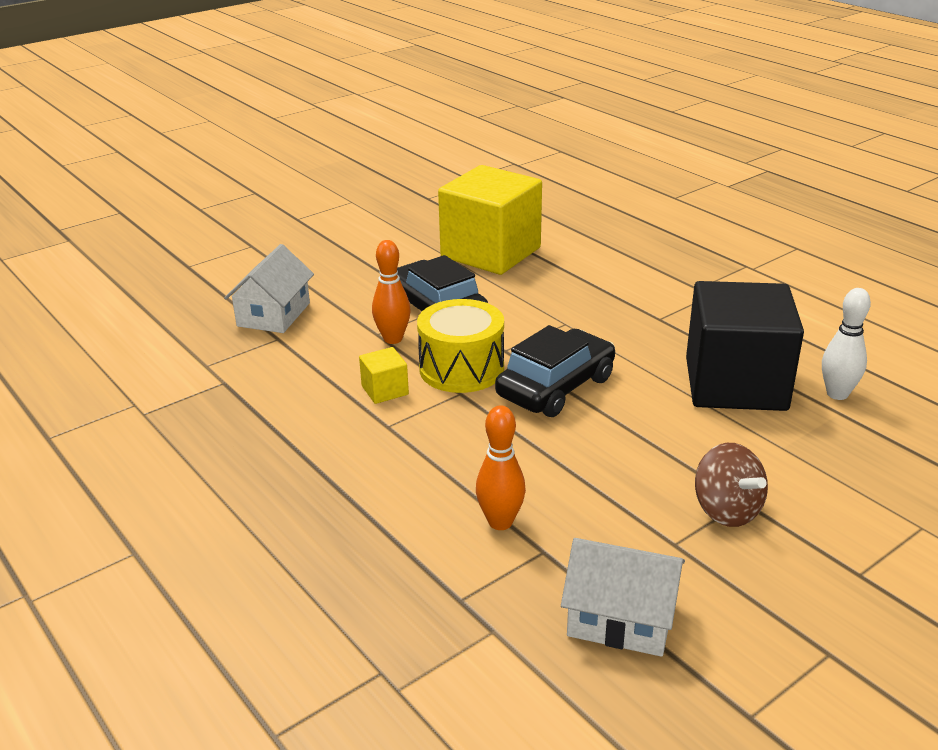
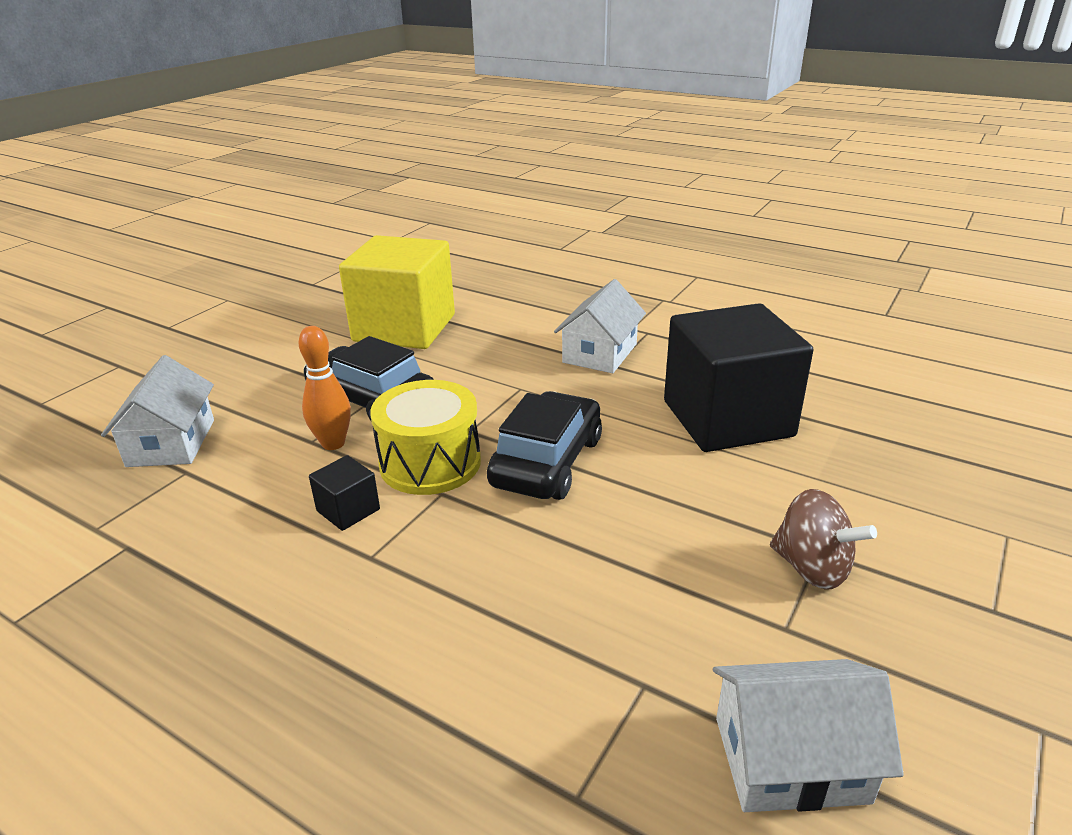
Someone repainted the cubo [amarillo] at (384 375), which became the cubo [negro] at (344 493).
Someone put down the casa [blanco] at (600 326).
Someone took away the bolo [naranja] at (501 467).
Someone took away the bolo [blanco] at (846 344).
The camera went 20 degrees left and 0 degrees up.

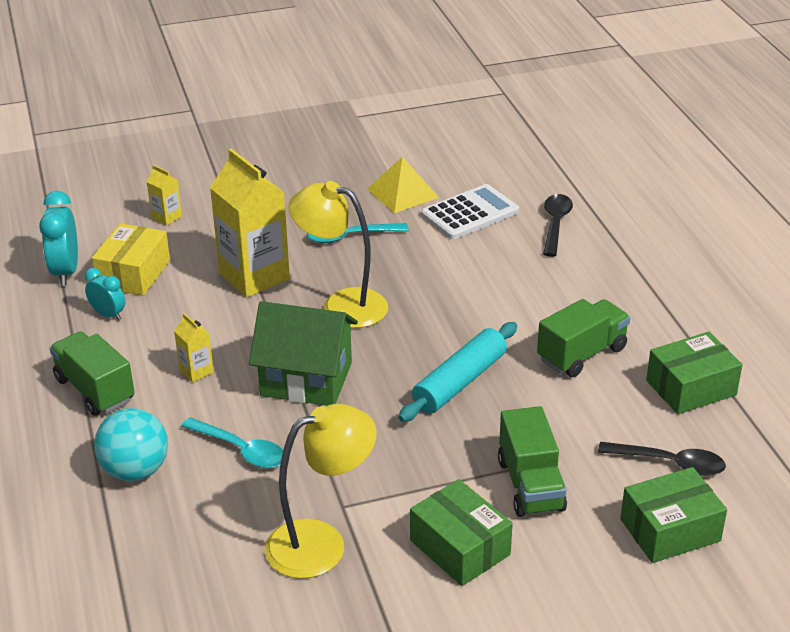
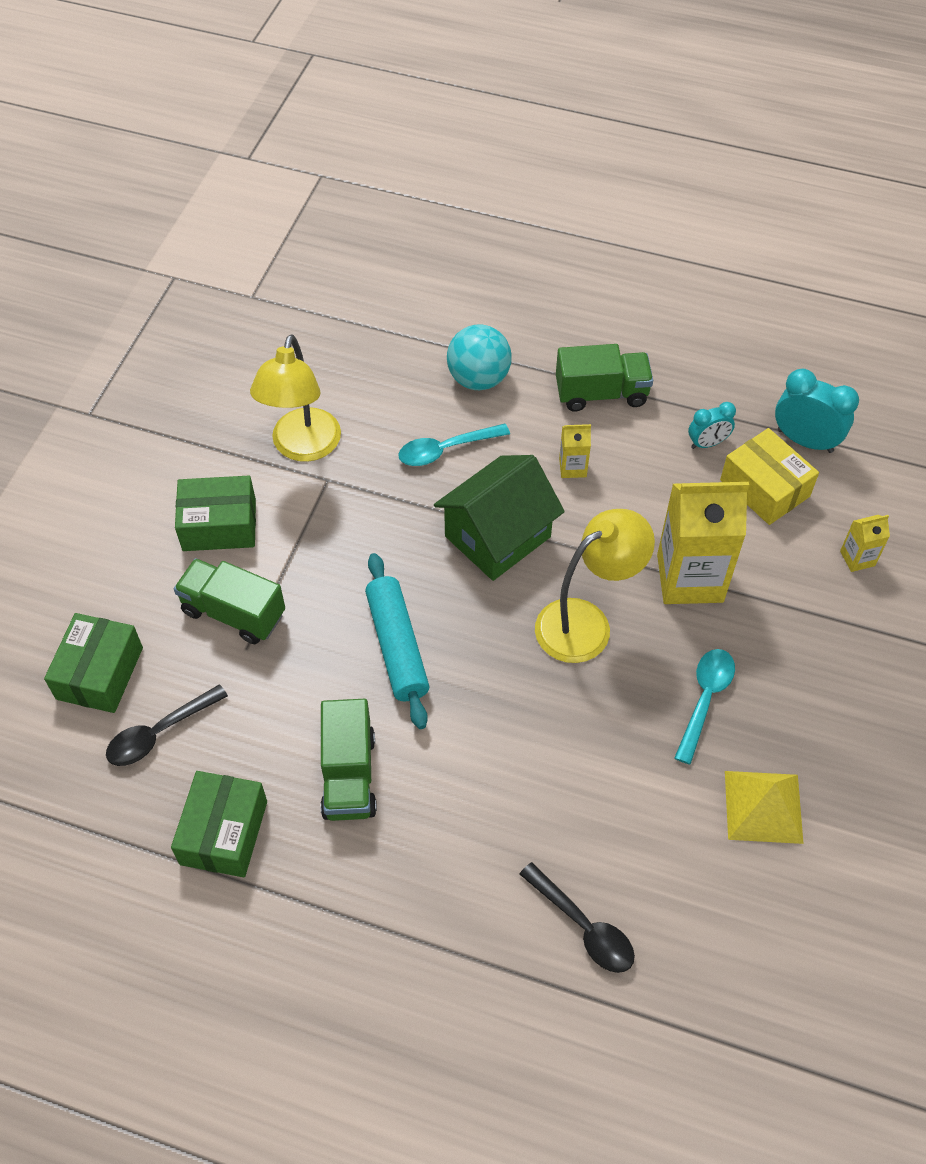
Someone took away the calculadora [blanco] at (470 211).
The camera went 125 degrees right and 20 degrees up.

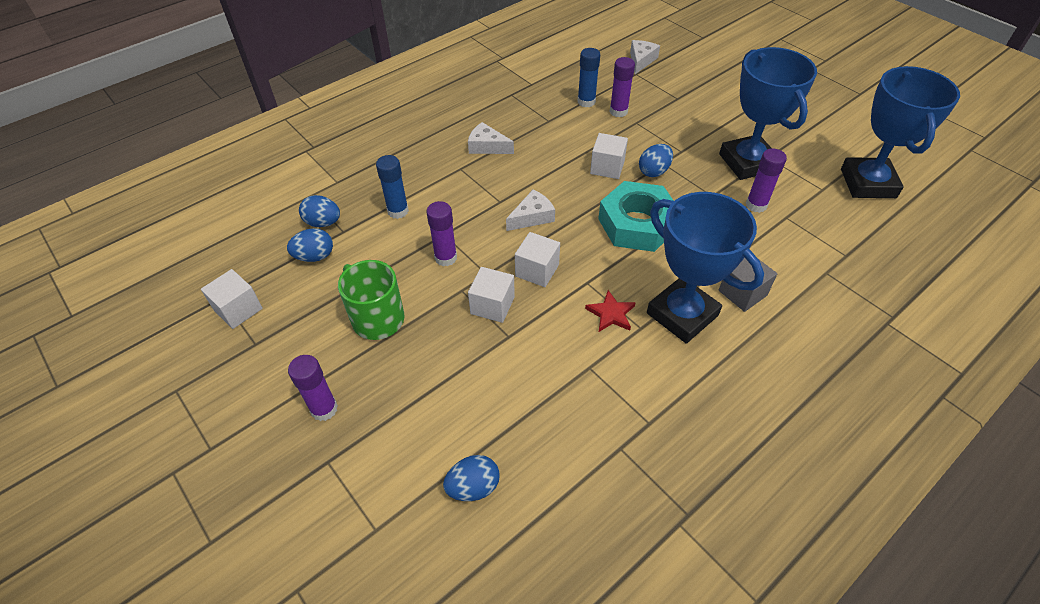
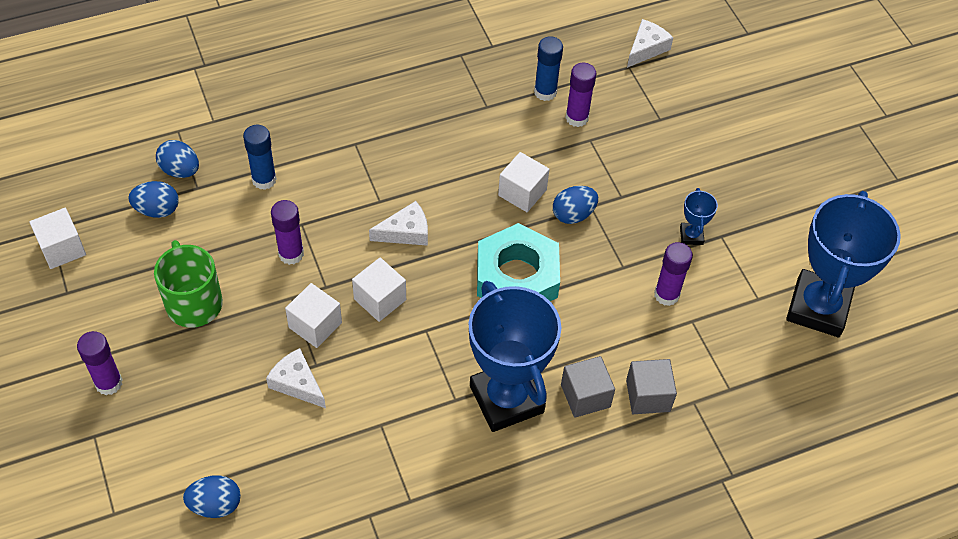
Someone carried the queso [blanco] from (491 138) to (296 378).
Someone put down the cubo [gris] at (651 386).
Someone scaled the trofeo [azul] at (768 113) by 0.41.
Someone took away the estrella [rojo] at (610 311).
The camera went 15 degrees right and 5 degrees up.

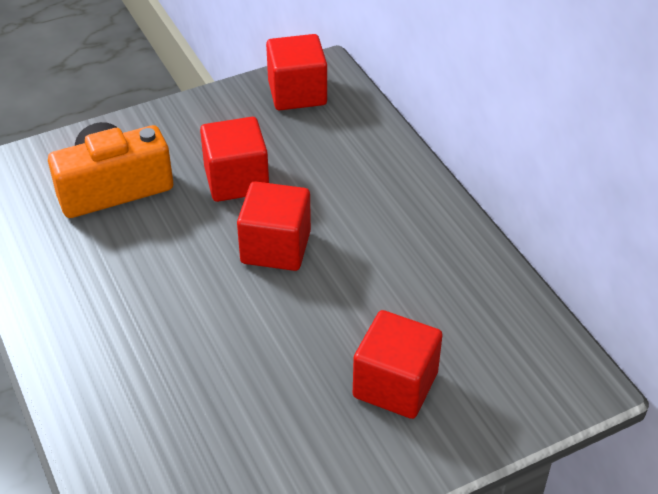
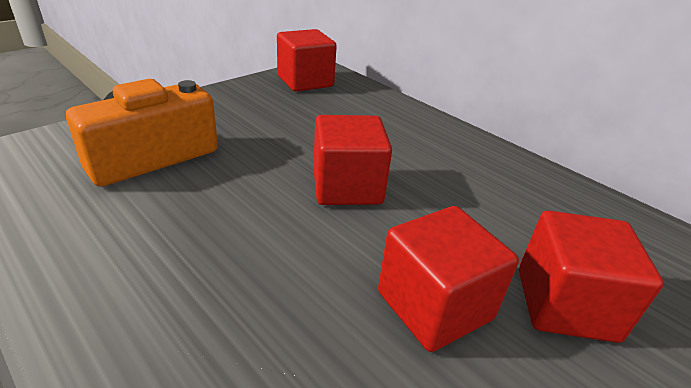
Someone carried the cubo [rojo] from (234 159) to (448 279).
The camera went 20 degrees left and 10 degrees down.

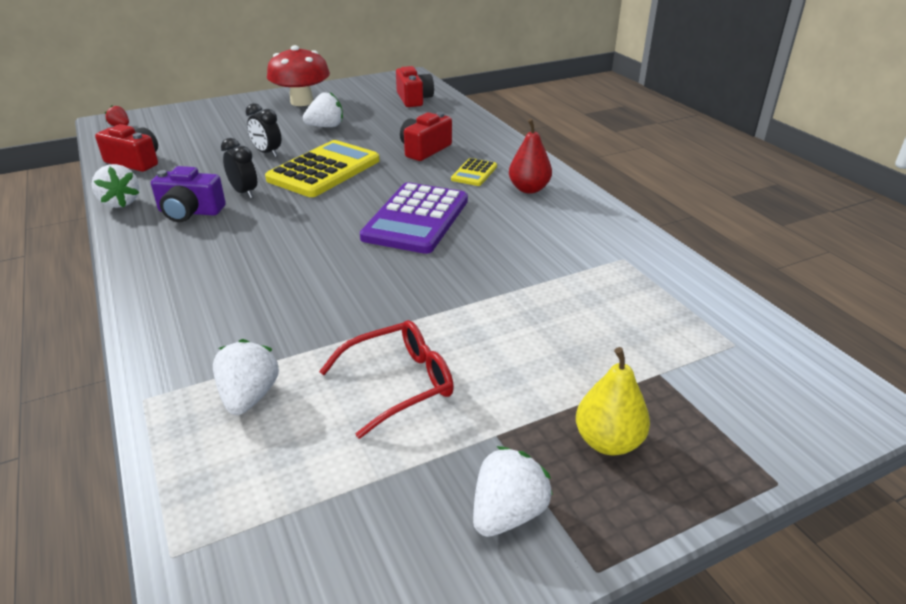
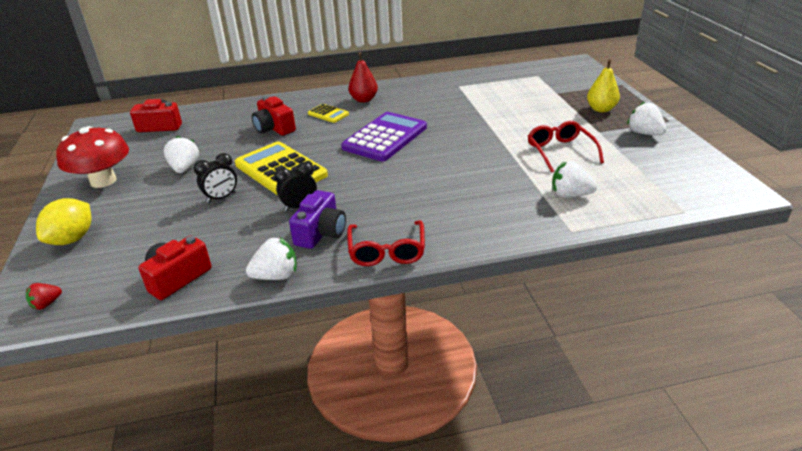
Someone put down the limón [amarillo] at (64 221).
Someone rotated the calculadora [morado] at (414 218) by 90 degrees counterclockwise.
Someone put down the gafas [rojo] at (386 243).
The camera went 75 degrees left and 0 degrees up.

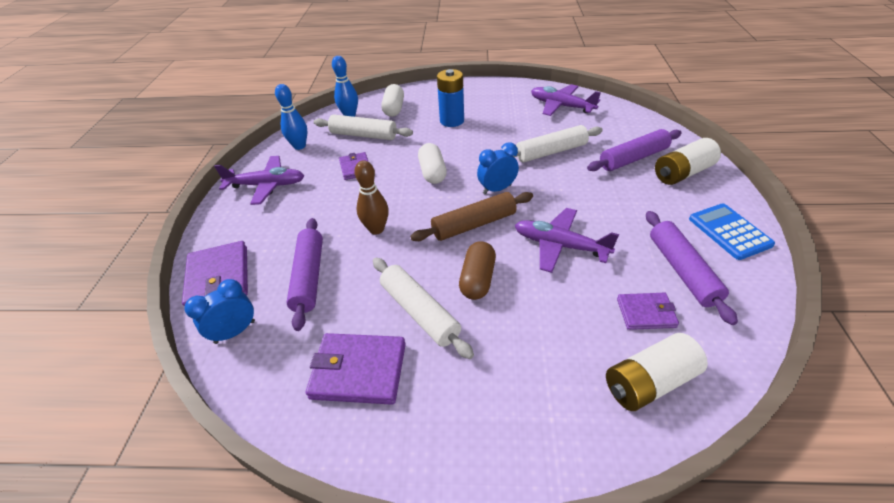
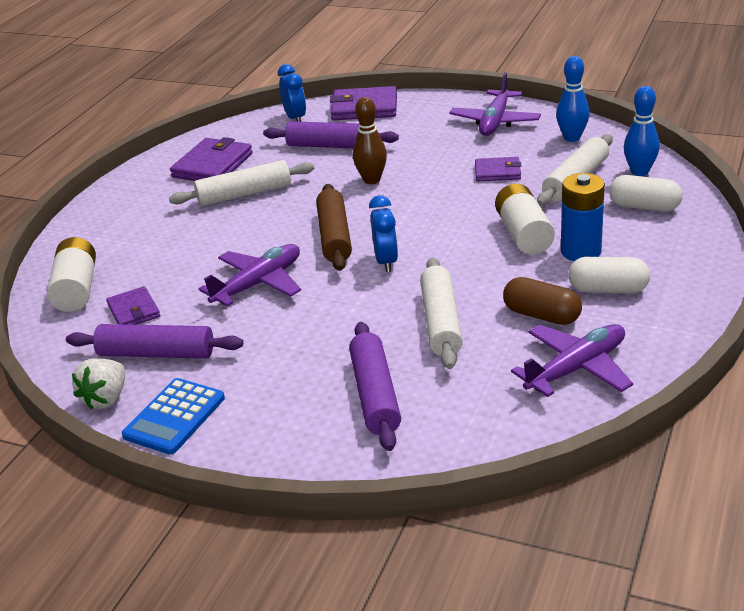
Someone put down the fresa [blanco] at (98 384).
Someone rotated the cartera [morado] at (648 311) by 45 degrees counterclockwise.
Someone rotated the calculadora [azul] at (732 232) by 120 degrees clockwise.
Someone carried the pila [blanco] from (688 161) to (525 219).
Someone carried the cápsula [marrón] from (477 270) to (542 301).
Someone carried the cápsula [blanco] from (432 163) to (609 275).
The camera went 110 degrees right and 10 degrees down.

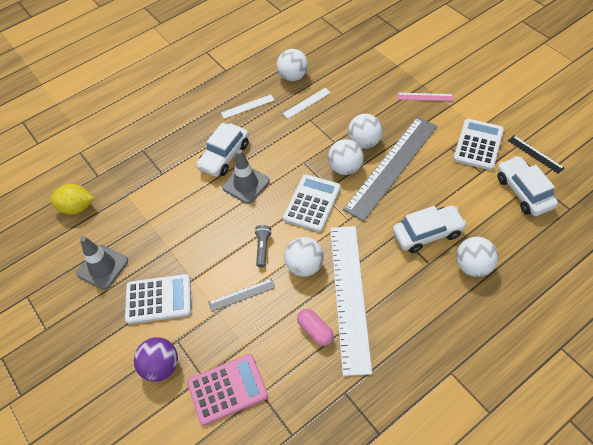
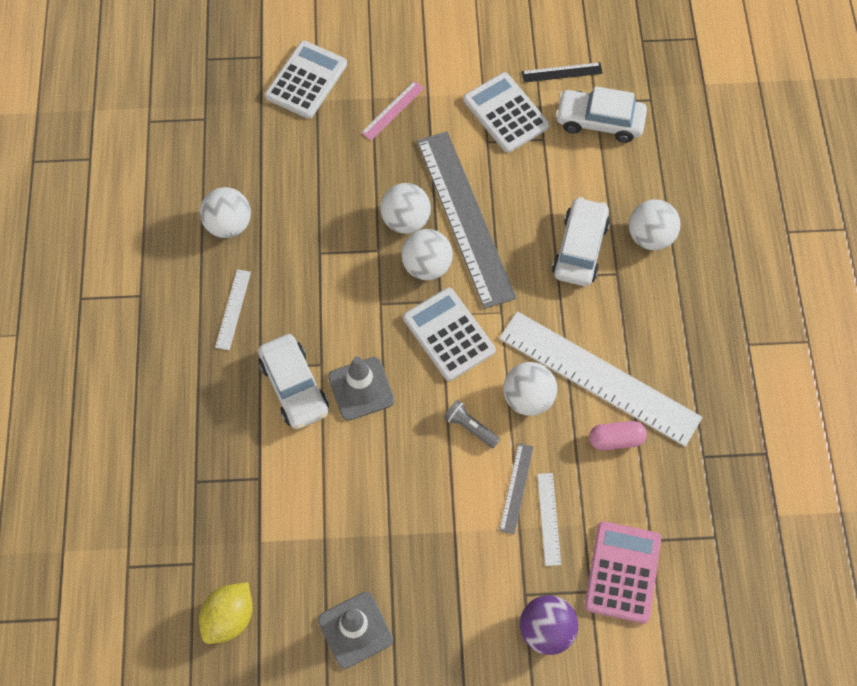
Someone carried the calculadora [blanco] from (158 299) to (306 80).
Someone carried the regla [blanco] from (306 103) to (549 519).
The camera went 60 degrees left and 10 degrees up.

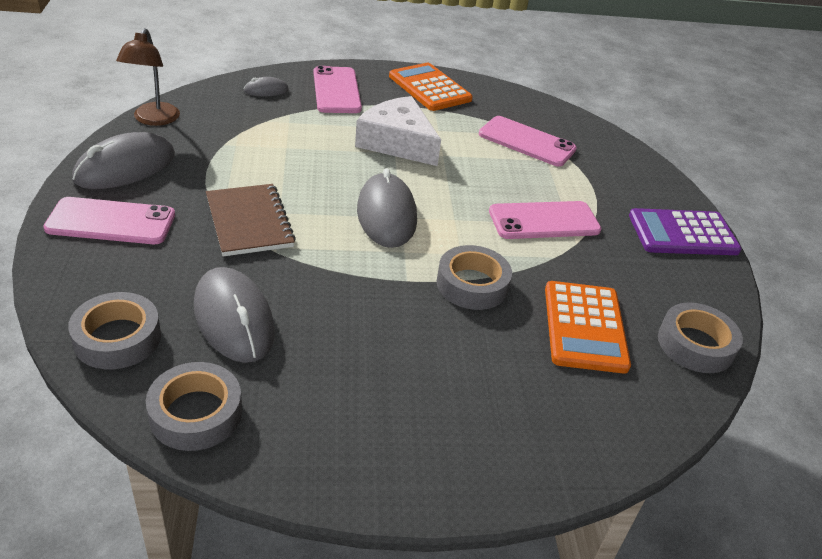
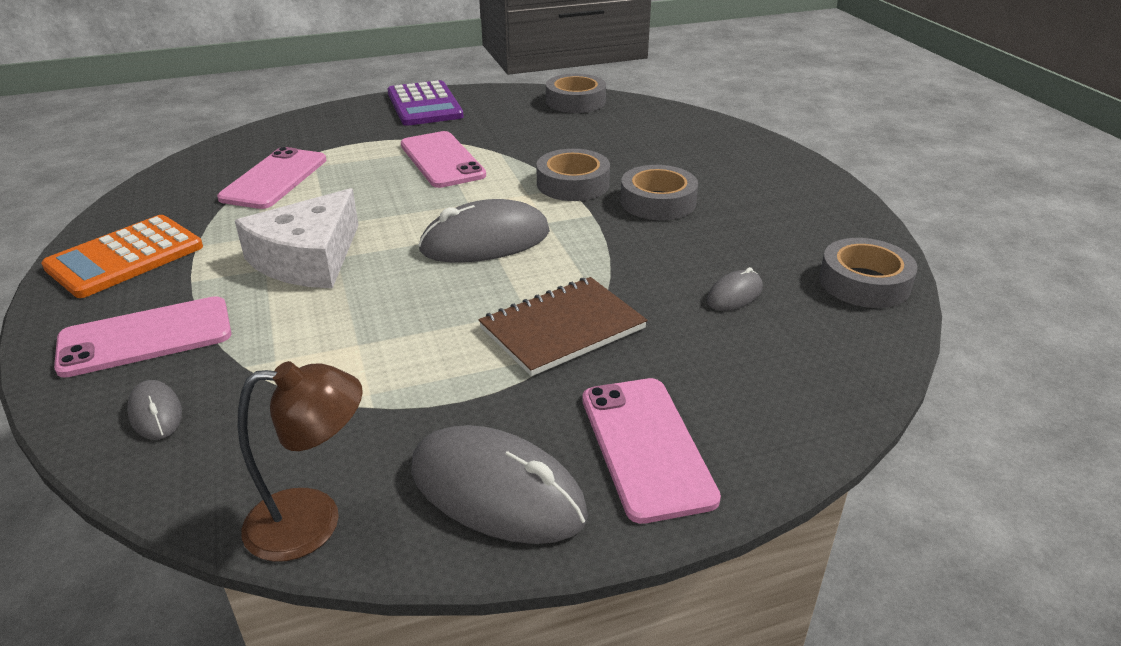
Someone carried the cinta adhesiva [gris] from (114 330) to (659 192).
Someone scaled the ratón [gris] at (234 315) by 0.50.
Someone took away the calculadora [naranja] at (588 327).
The camera went 100 degrees left and 5 degrees down.

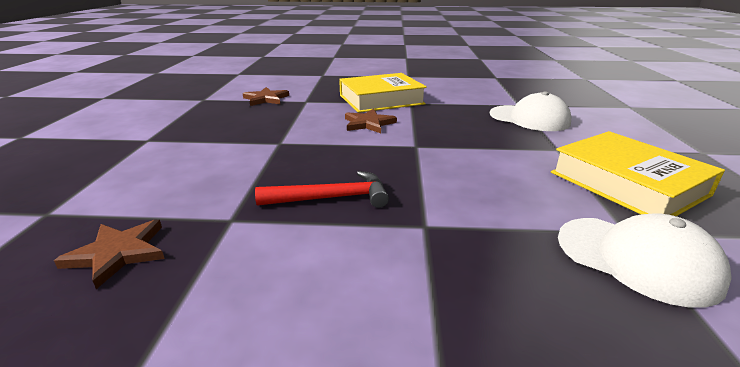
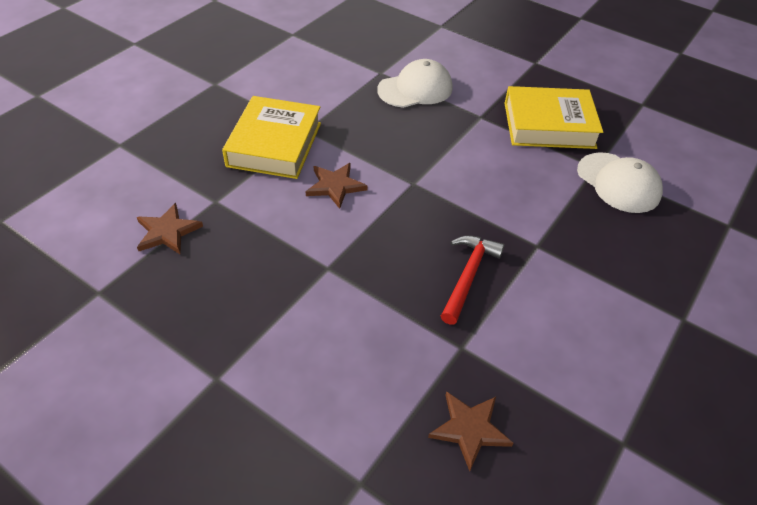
Someone rotated the gorra [blanco] at (645 261) by 75 degrees clockwise.
The camera went 60 degrees left and 20 degrees up.

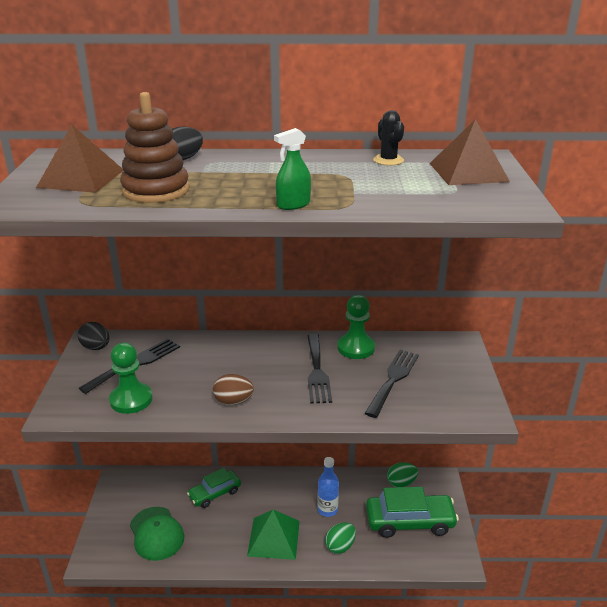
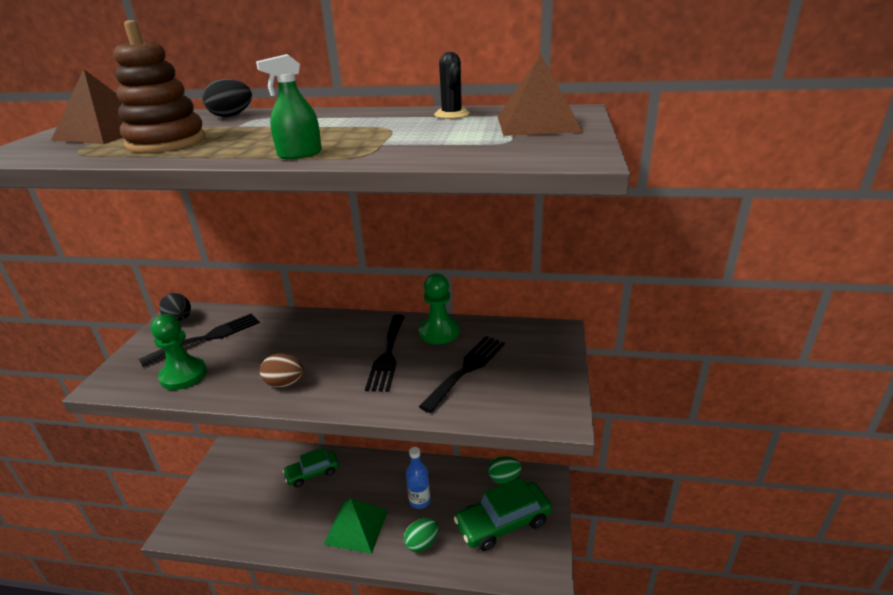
Someone rotated the coche [verde] at (412 512) by 150 degrees clockwise.
Someone took away the gorra [verde] at (157 534).
The camera went 10 degrees right and 0 degrees up.

